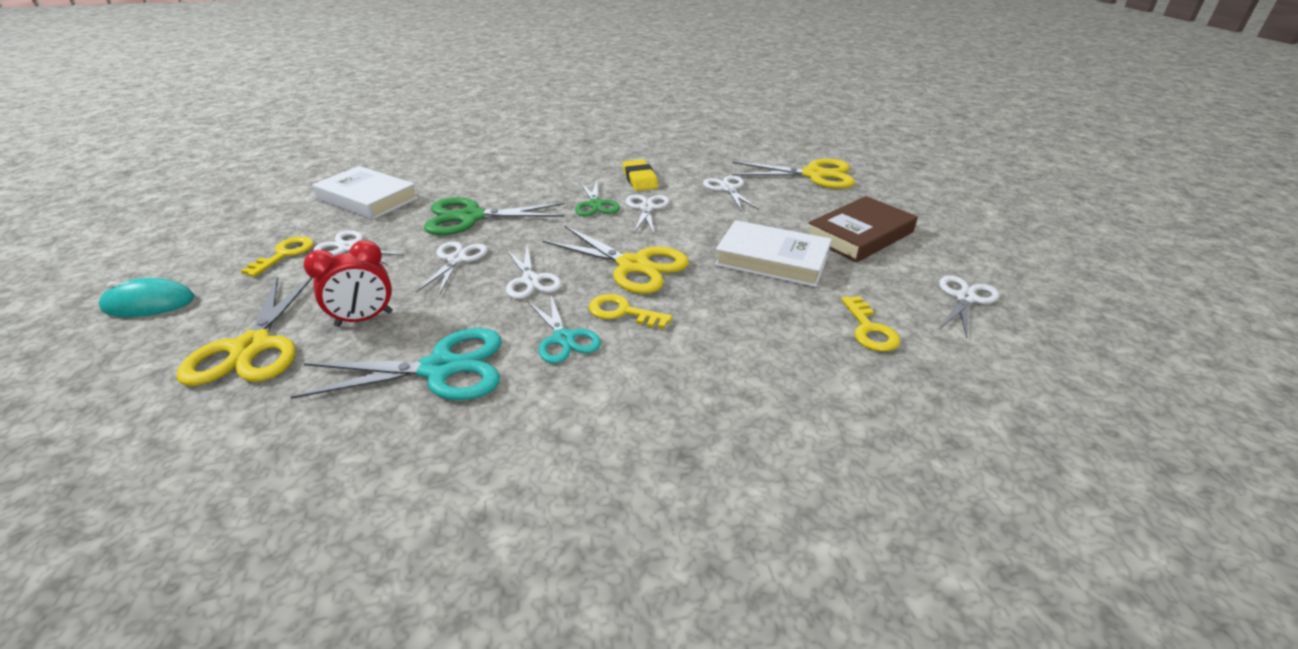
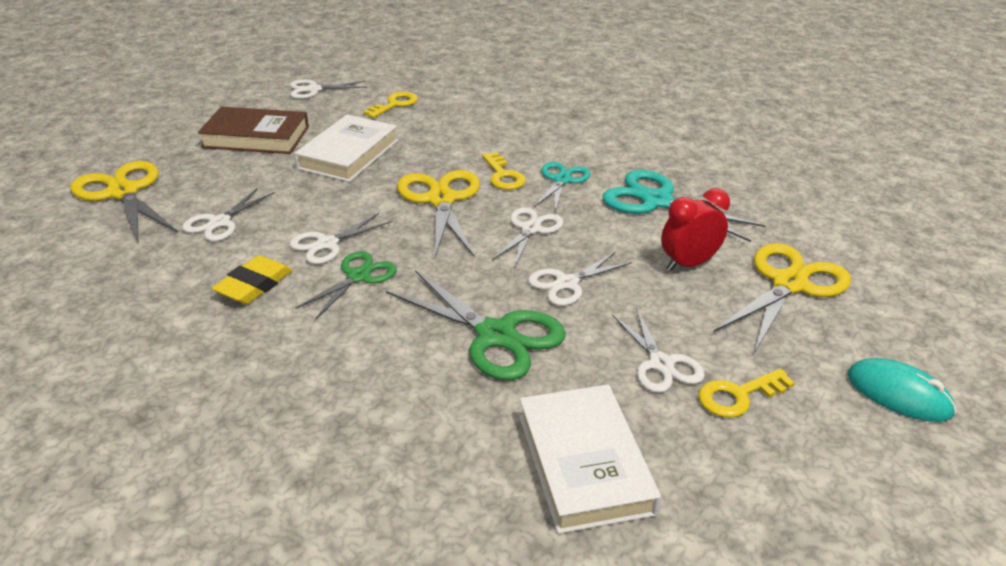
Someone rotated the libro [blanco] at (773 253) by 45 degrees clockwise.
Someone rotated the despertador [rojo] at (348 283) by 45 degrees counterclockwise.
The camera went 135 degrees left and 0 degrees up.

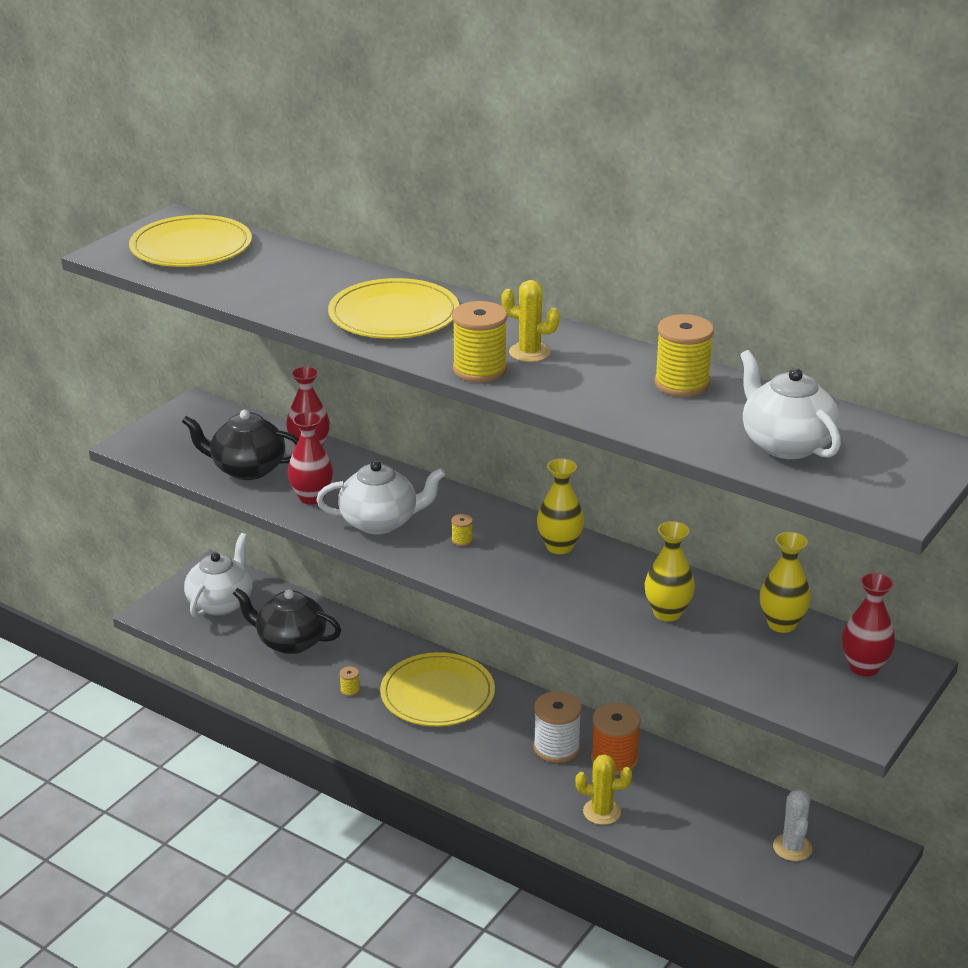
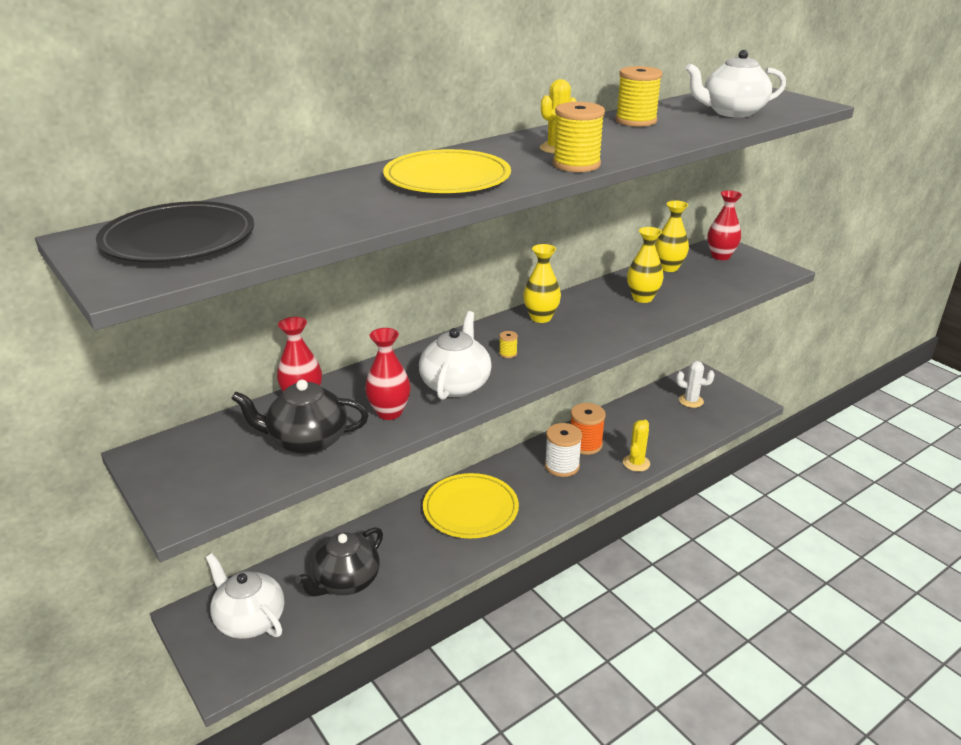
Someone repainted the plato [amarillo] at (190 241), which became the plato [negro] at (175 231).
Someone rotated the tetera [negro] at (240 444) by 60 degrees clockwise.
Someone took away the carrete [amarillo] at (349 681).
The camera went 70 degrees left and 0 degrees up.

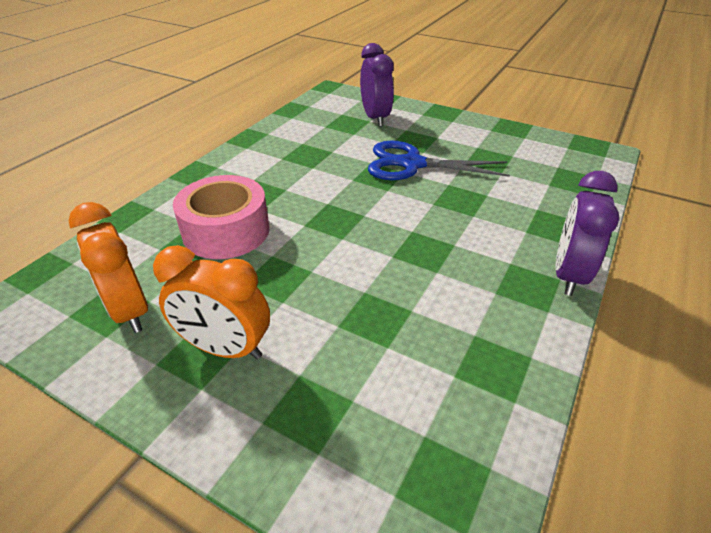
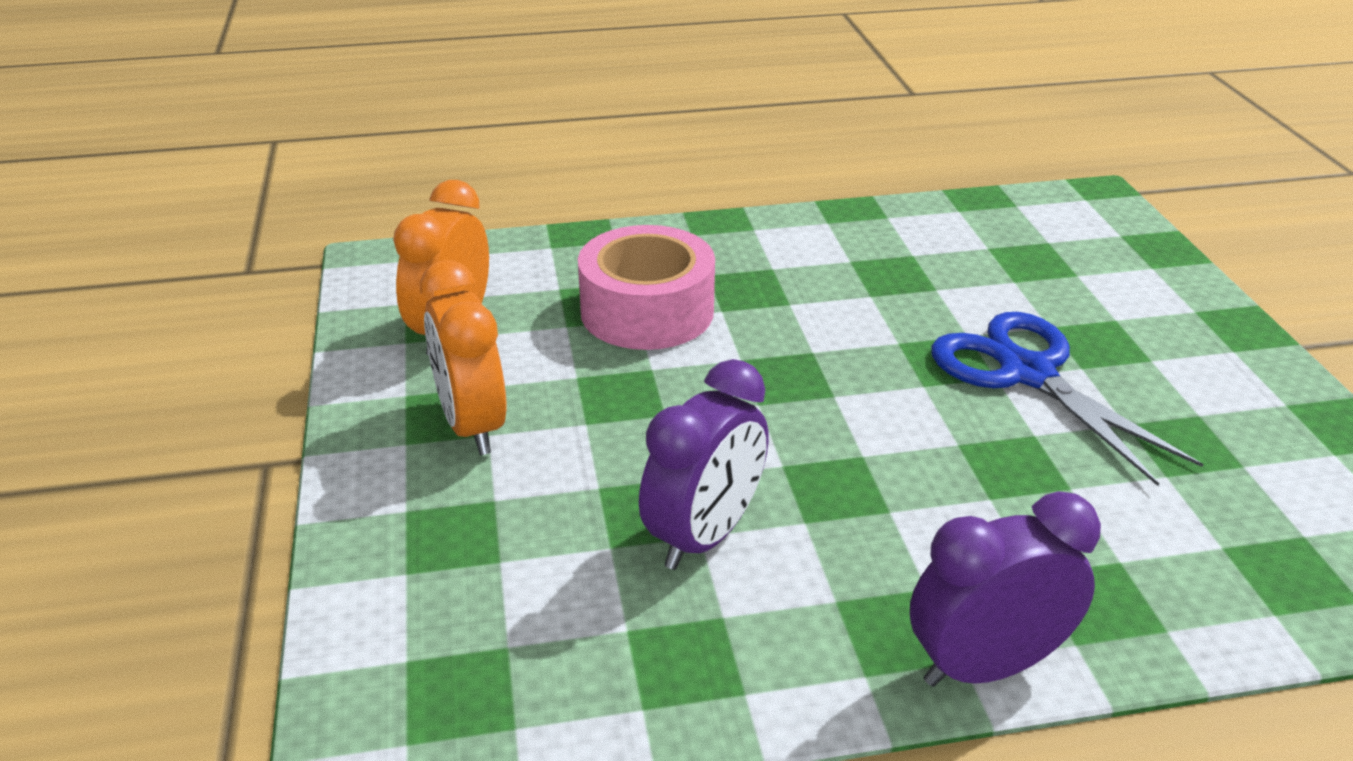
Someone carried the despertador [morado] from (377 85) to (704 464).
The camera went 50 degrees right and 5 degrees down.

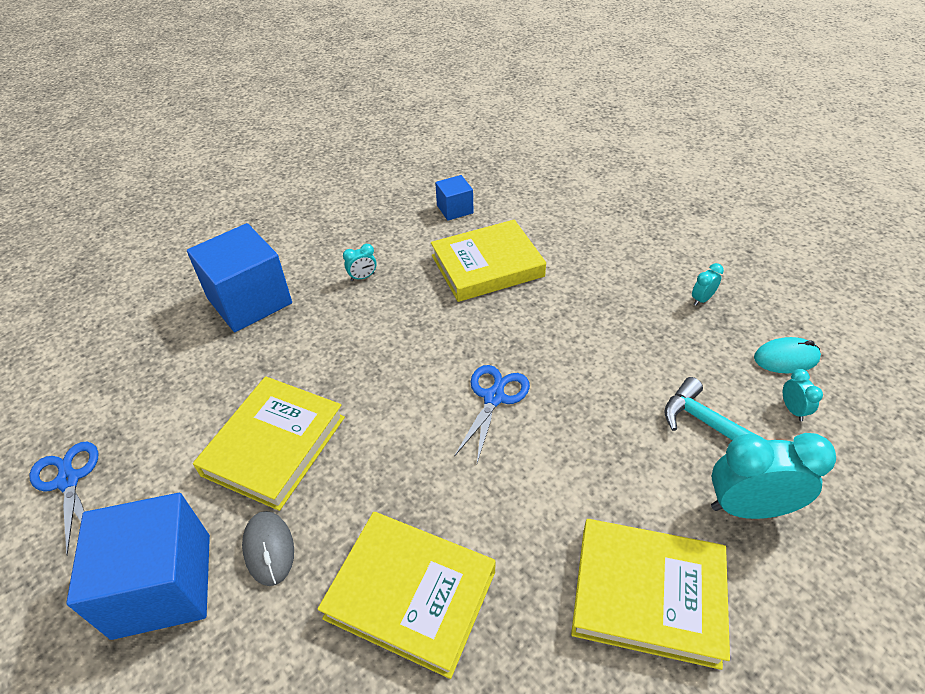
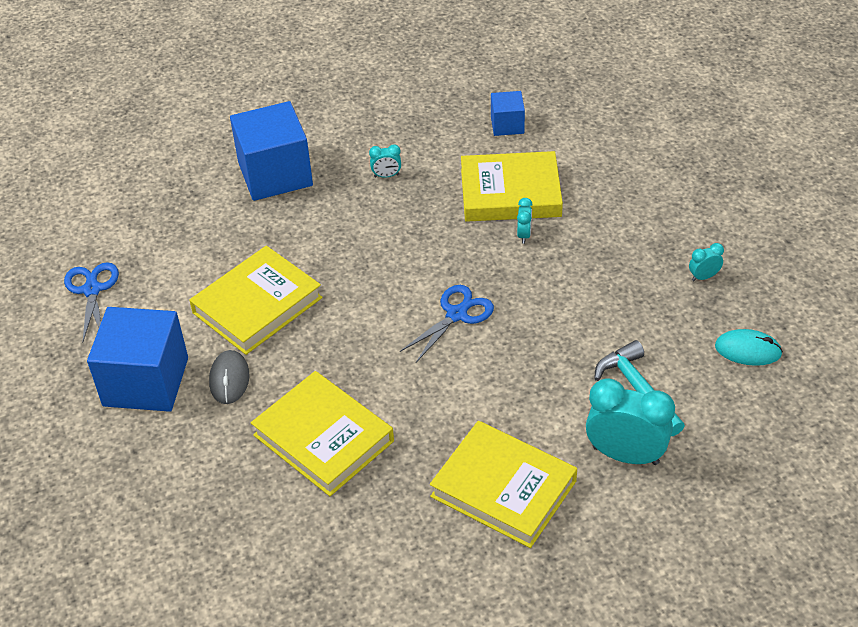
Someone carried the despertador [turquesa] from (803 395) to (524 221).
The camera went 20 degrees right and 0 degrees up.

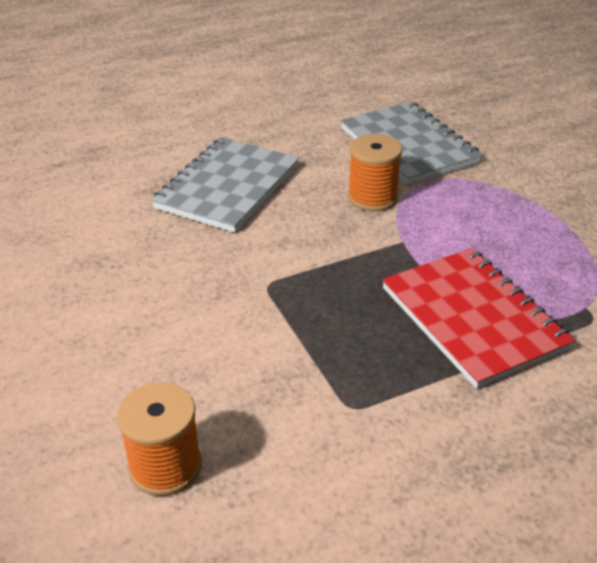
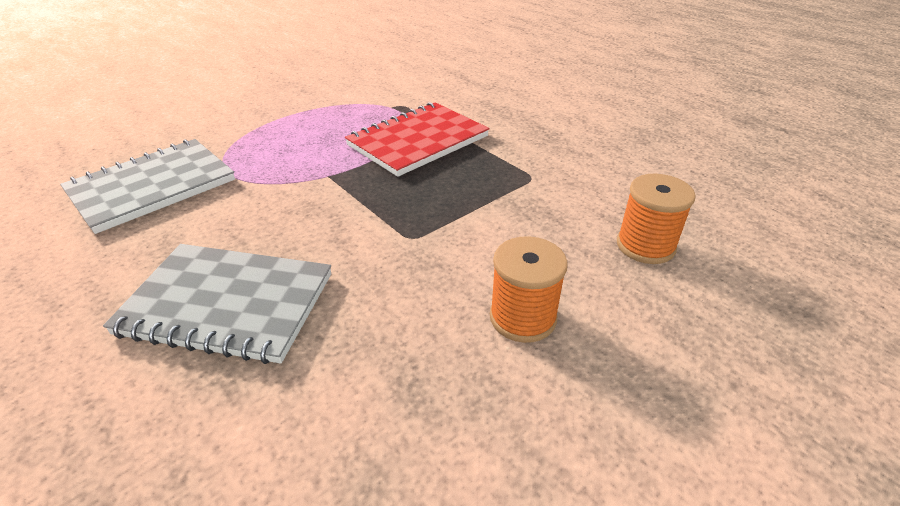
Someone carried the carrete [naranja] from (375 172) to (529 289).
The camera went 105 degrees left and 0 degrees up.

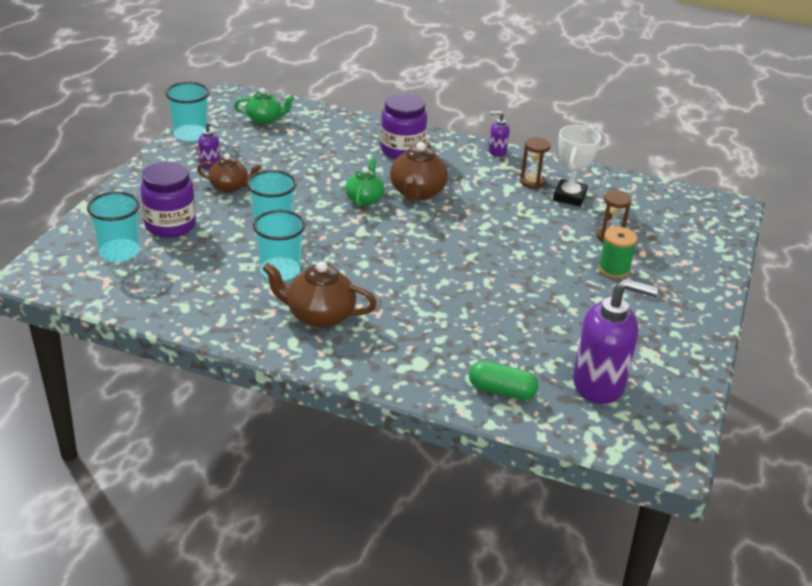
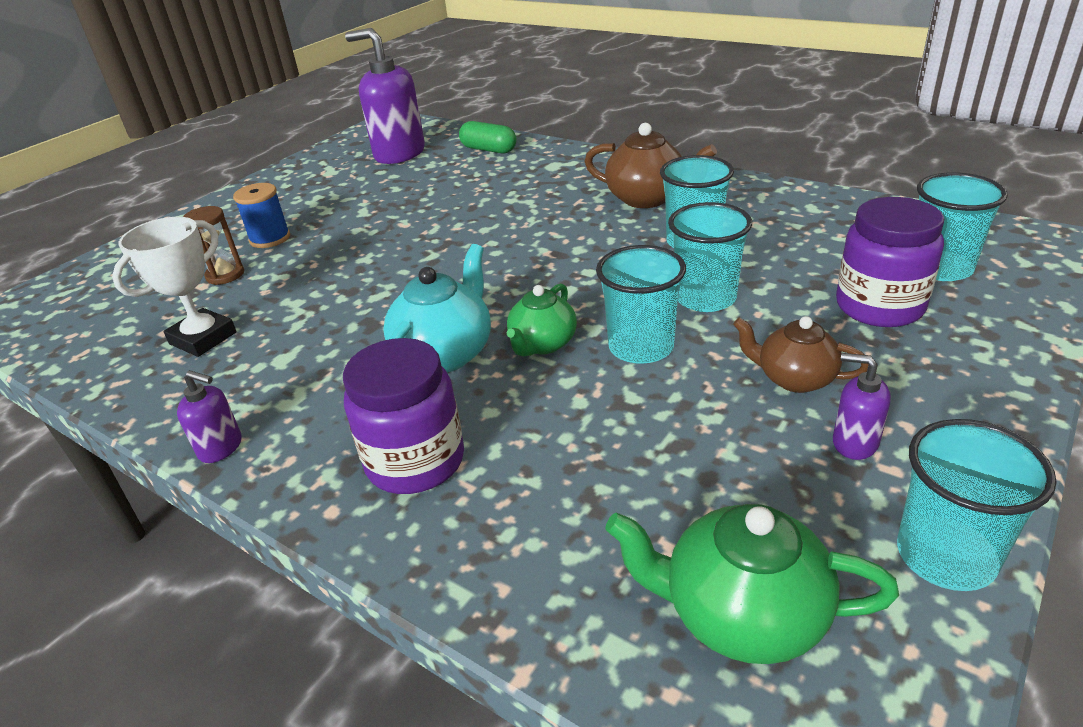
Someone repainted the carrete [verde] at (617 253), which became the carrete [azul] at (261 215).
Someone repainted the tetera [marrón] at (419 171), which became the tetera [turquesa] at (437 308).
Someone put down the vaso [turquesa] at (641 304).
Someone scaled the tetera [verde] at (264 106) by 1.50.
Someone took away the reloj de arena [marrón] at (535 163).
The camera went 160 degrees left and 0 degrees up.

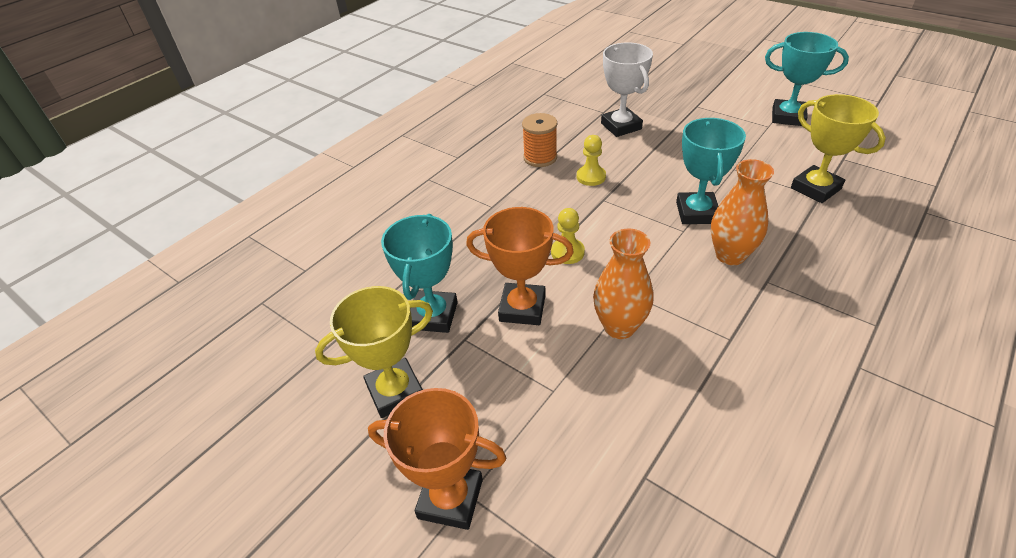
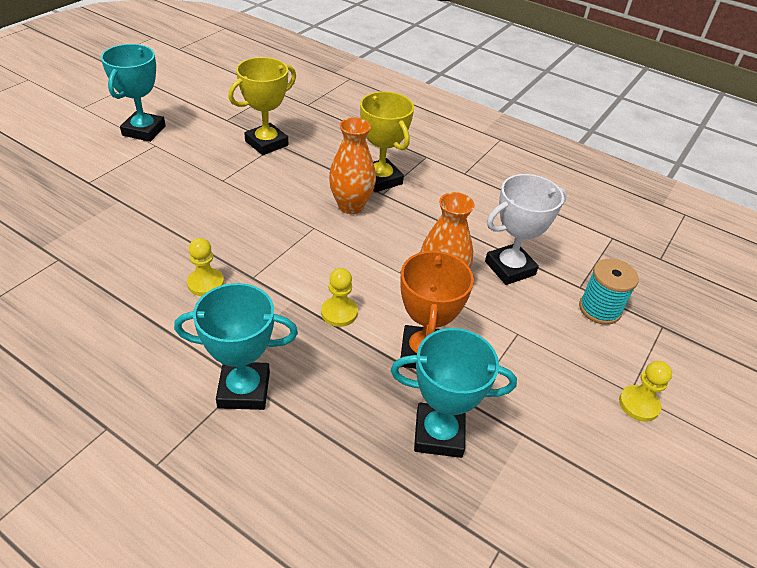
Someone carried the trofeo [turquesa] from (711 171) to (236 346).
Someone carried the trofeo [amarillo] from (374 352) to (387 141).
Someone carried the trofeo [blanco] from (627 89) to (526 229).
Someone put down the carrete [turquesa] at (609 292).
Someone swapped the trofeo [naranja] at (437 459) for the peón [amarillo] at (645 391).
Someone took away the carrete [naranja] at (539 140).
The camera went 100 degrees left and 0 degrees up.

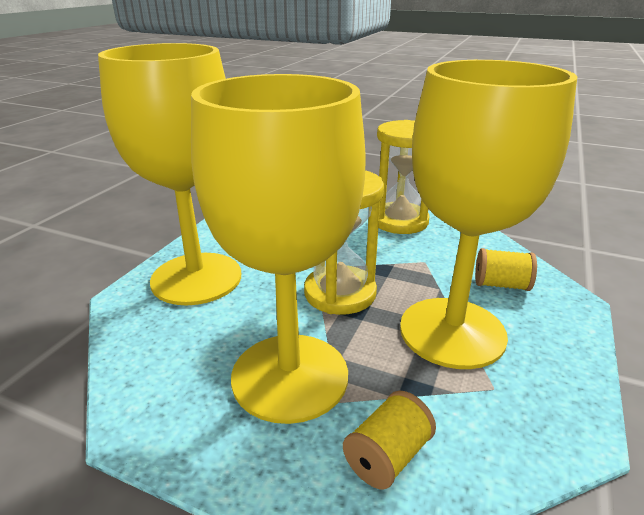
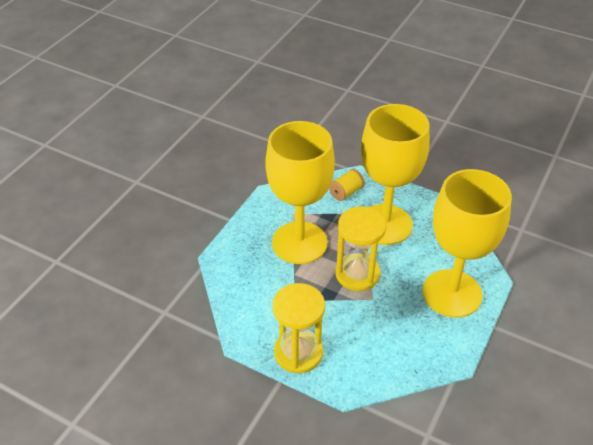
Someone took away the carrete [amarillo] at (506 269).
The camera went 175 degrees left and 15 degrees up.

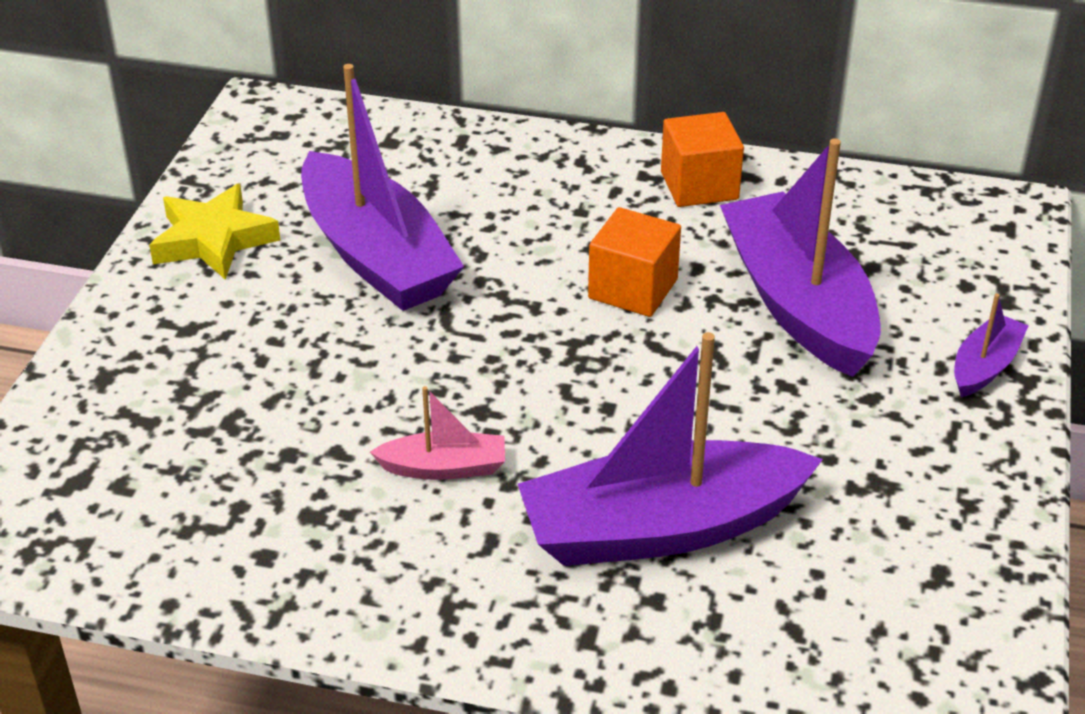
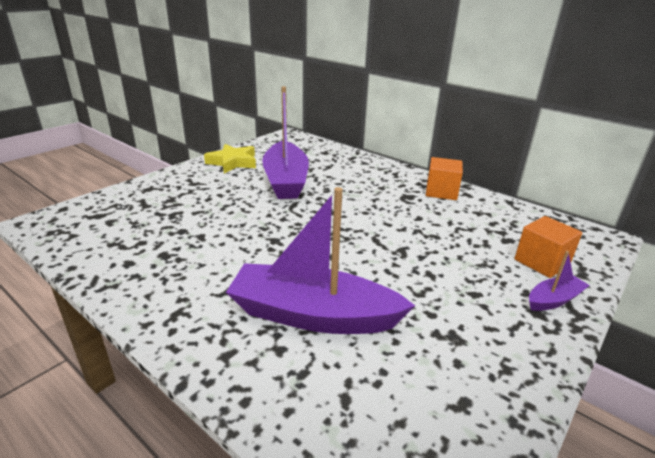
Someone carried the cubo [naranja] from (634 262) to (548 247).
Someone took away the barco [rosa] at (437 433).
Someone took away the barco [morado] at (800 257).
The camera went 25 degrees right and 10 degrees down.

